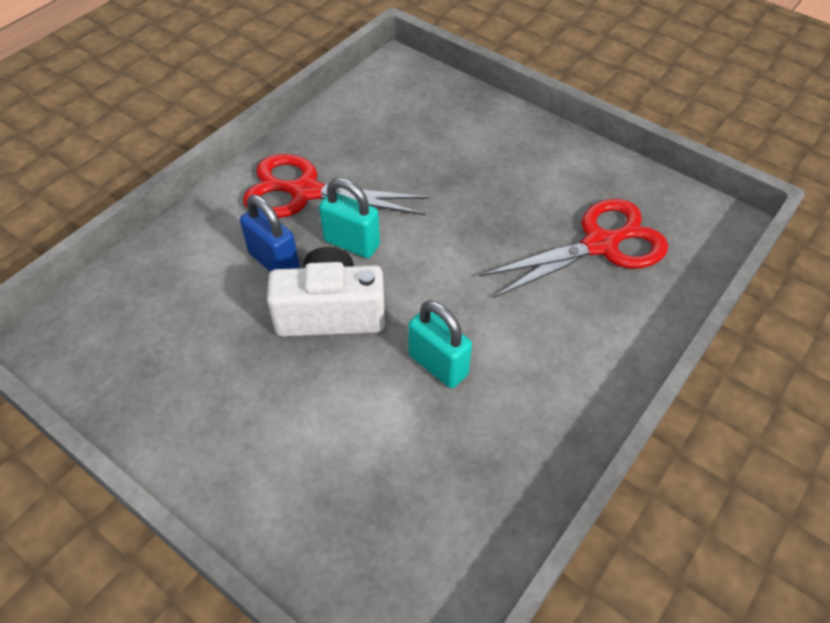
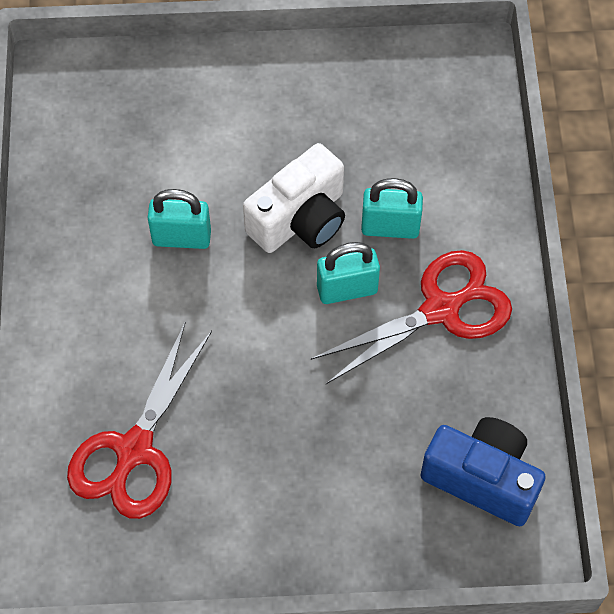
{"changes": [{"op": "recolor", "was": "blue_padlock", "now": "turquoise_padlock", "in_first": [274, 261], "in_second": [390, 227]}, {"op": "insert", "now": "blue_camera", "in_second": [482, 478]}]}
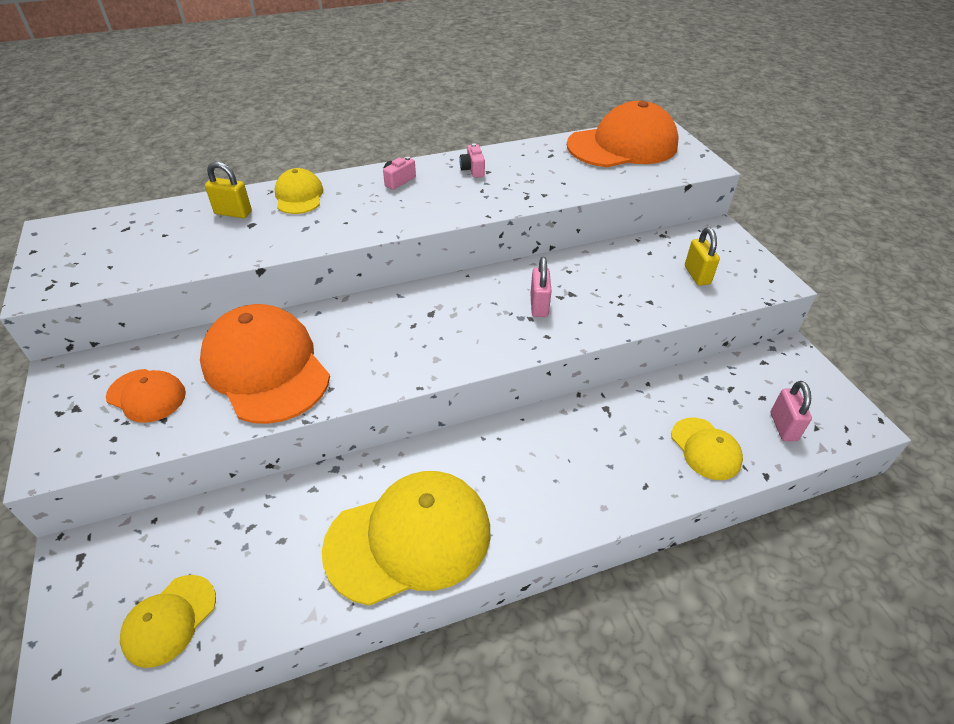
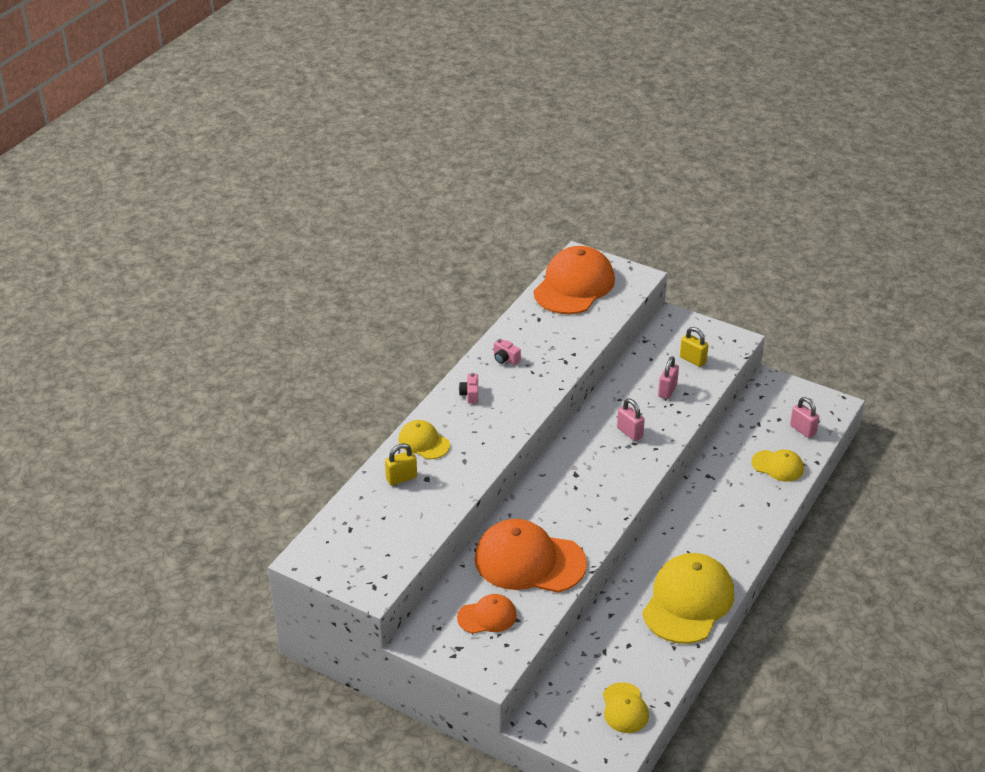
{"changes": [{"op": "insert", "now": "pink_padlock", "in_second": [667, 390]}]}
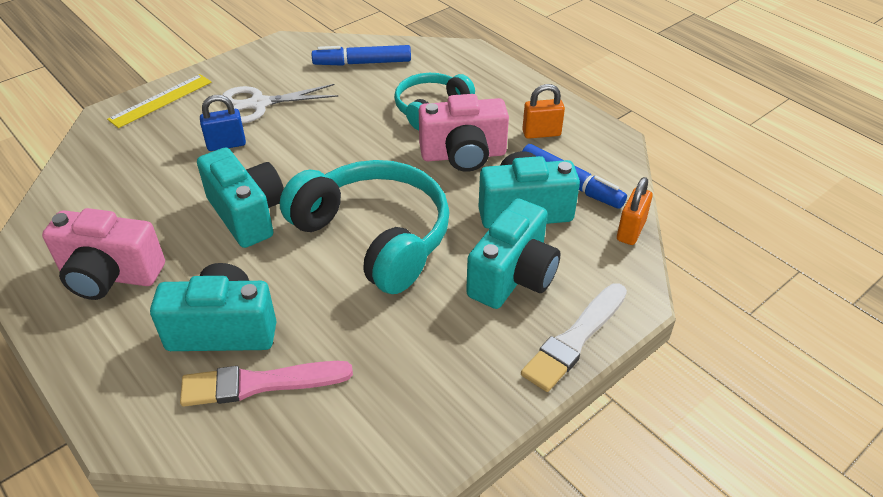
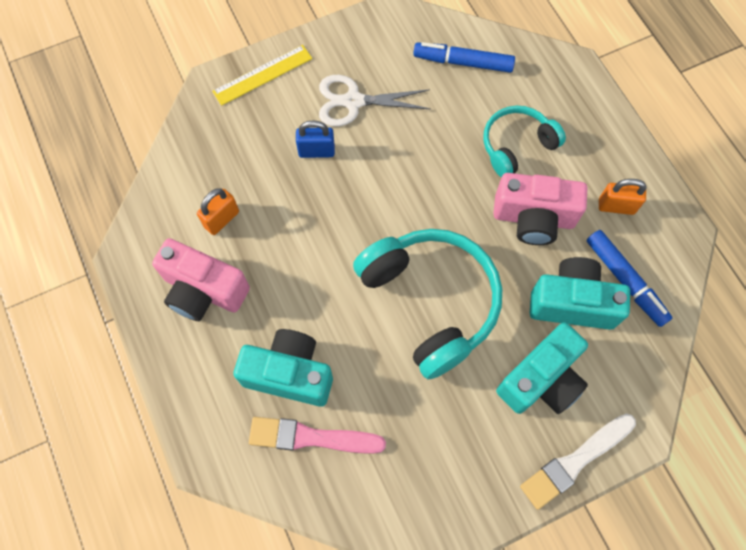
{"changes": [{"op": "delete", "was": "turquoise_camera", "in_first": [247, 214]}, {"op": "move", "was": "orange_padlock", "in_first": [630, 231], "in_second": [221, 219]}]}
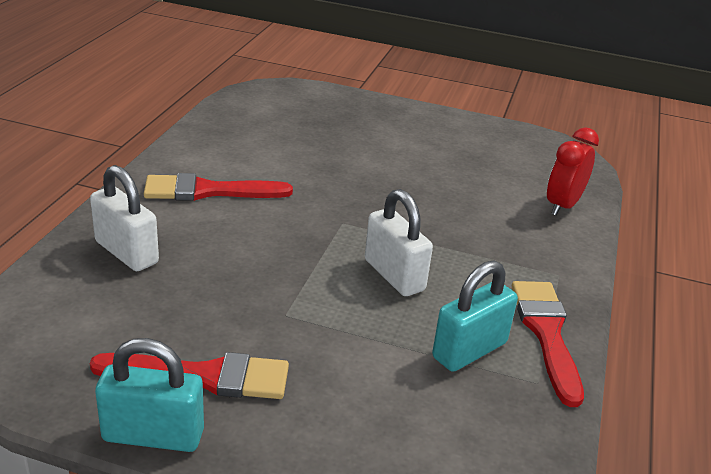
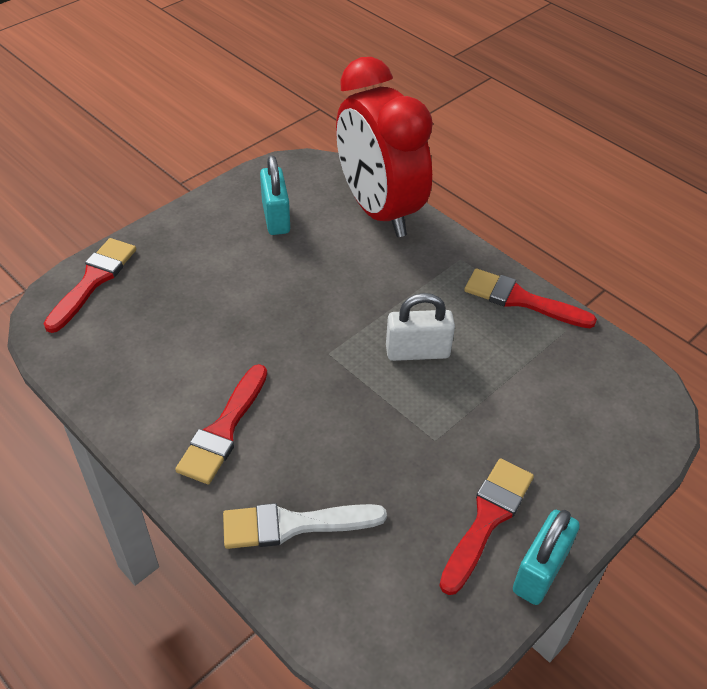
{"changes": [{"op": "resize", "was": "red_clock", "in_first": [562, 206], "in_second": [378, 210], "ratio": 2.19}, {"op": "replace", "was": "white_padlock", "now": "white_brush", "in_first": [126, 252], "in_second": [293, 525]}, {"op": "move", "was": "turquoise_padlock", "in_first": [469, 350], "in_second": [276, 217]}, {"op": "insert", "now": "red_brush", "in_second": [93, 281]}]}
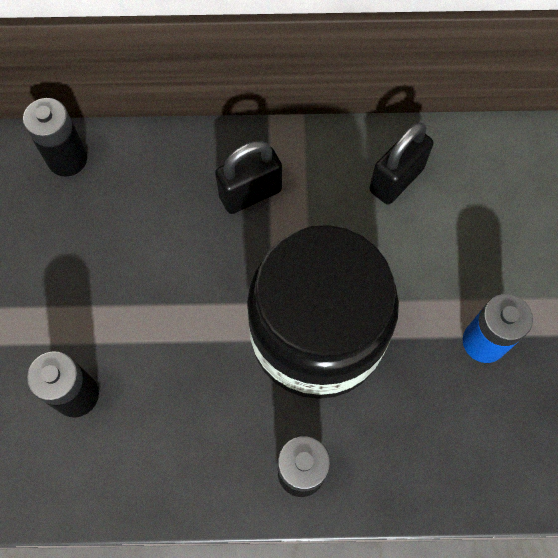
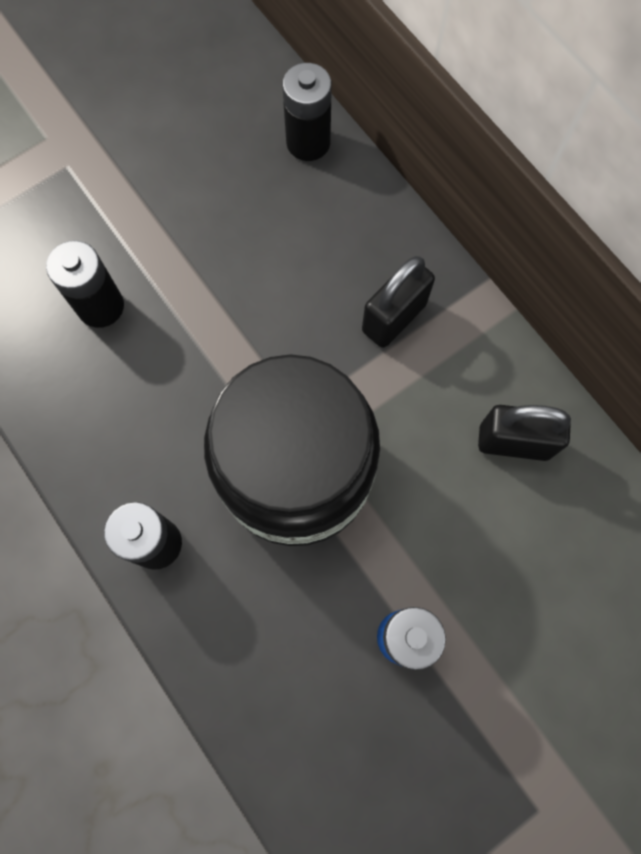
{"changes": [{"op": "rotate", "was": "black_padlock", "in_first": [250, 193], "in_second": [394, 317], "clockwise": -75}]}
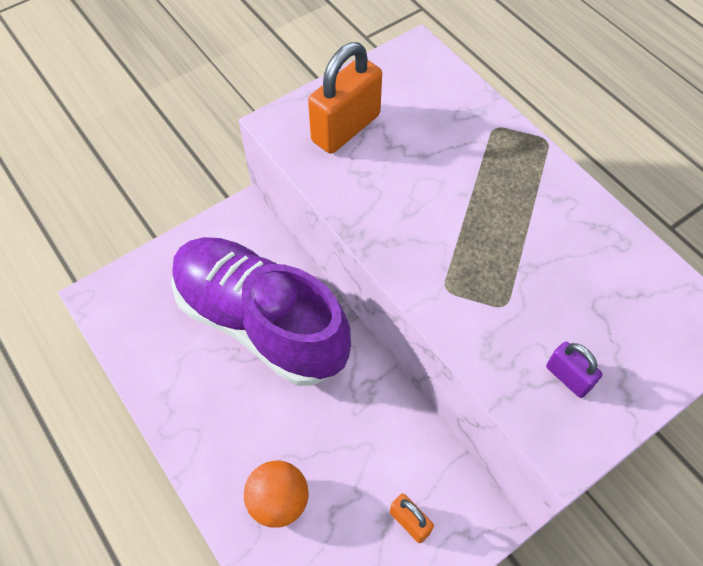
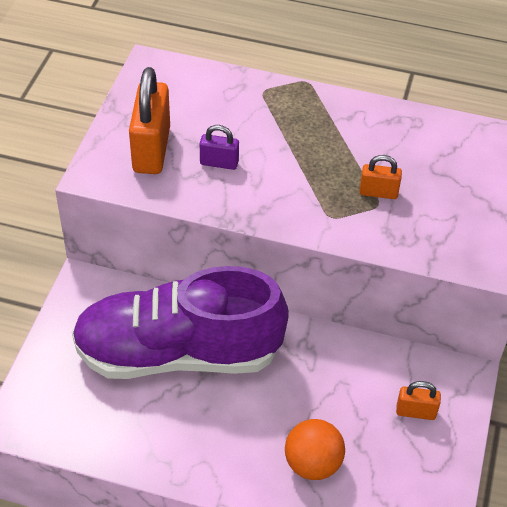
{"changes": [{"op": "move", "was": "purple_padlock", "in_first": [568, 377], "in_second": [219, 163]}, {"op": "insert", "now": "orange_padlock", "in_second": [378, 193]}]}
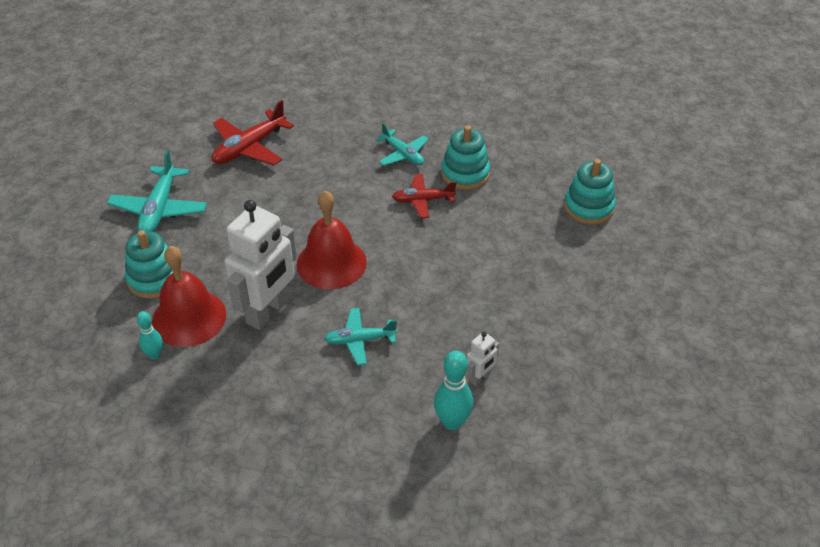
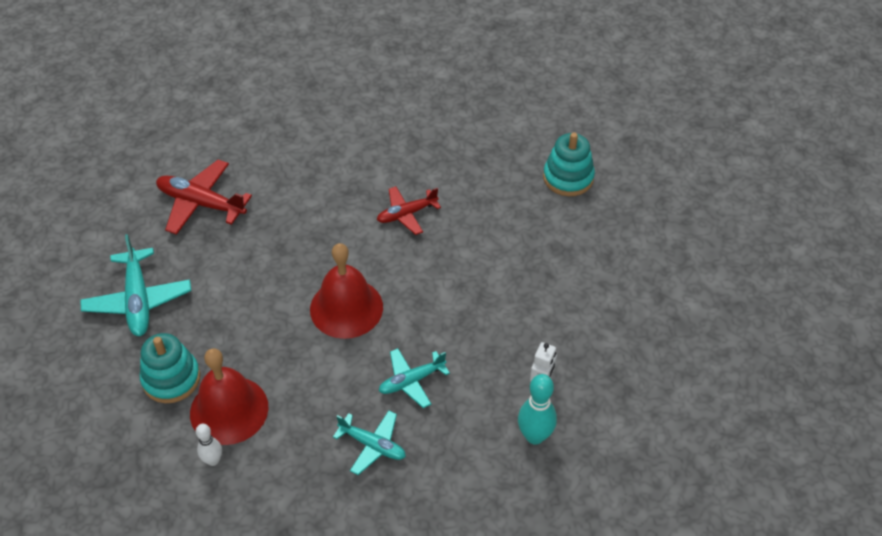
{"changes": [{"op": "rotate", "was": "red_plane", "in_first": [249, 147], "in_second": [201, 203], "clockwise": 90}, {"op": "move", "was": "turquoise_plane", "in_first": [403, 154], "in_second": [372, 445]}, {"op": "delete", "was": "turquoise_stacking_toy", "in_first": [465, 173]}, {"op": "delete", "was": "white_robot", "in_first": [268, 311]}, {"op": "recolor", "was": "turquoise_bowling_pin", "now": "white_bowling_pin", "in_first": [155, 355], "in_second": [213, 460]}]}
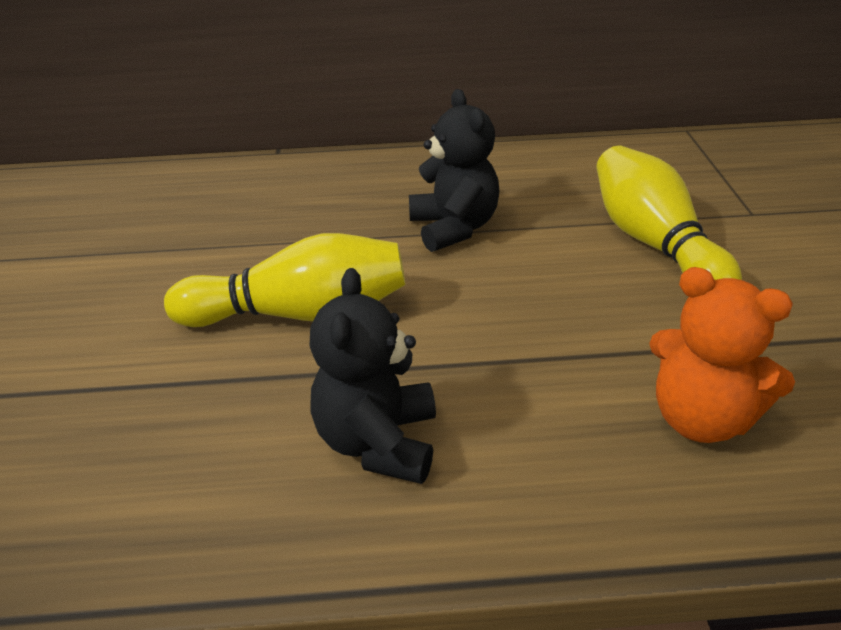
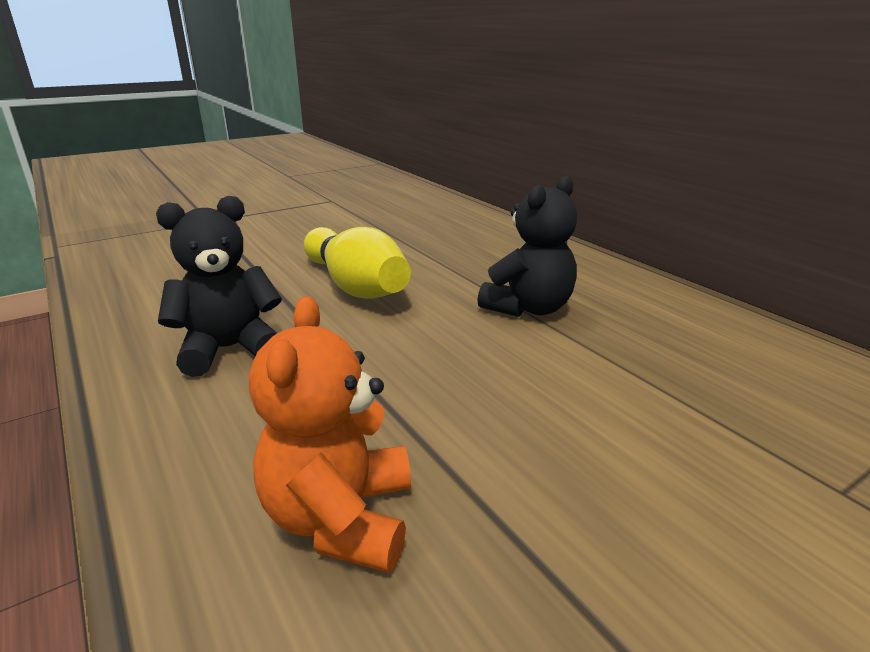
{"changes": [{"op": "delete", "was": "yellow_bowling_pin", "in_first": [654, 244]}]}
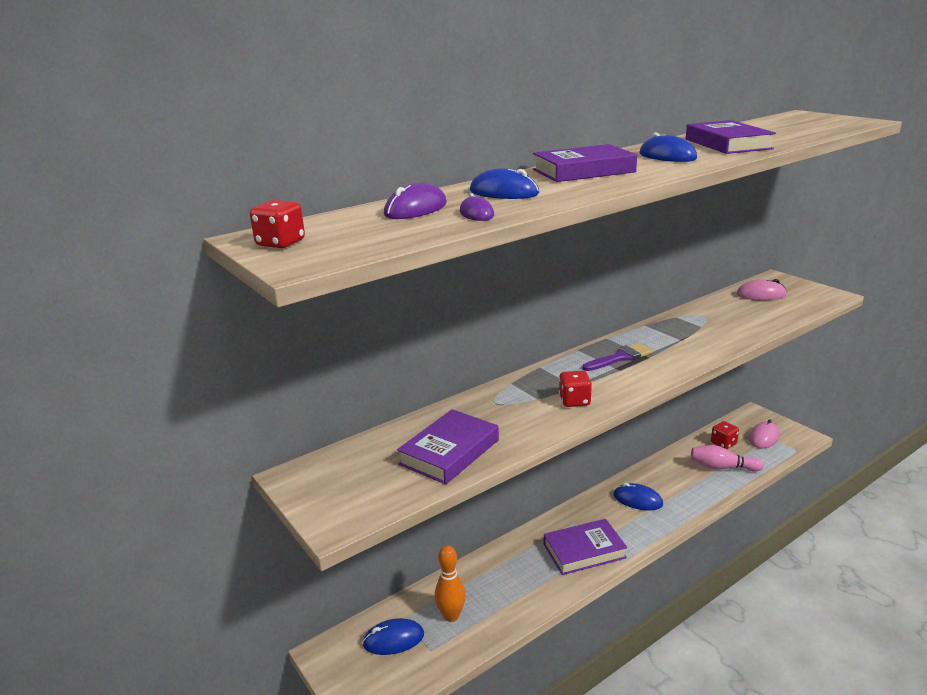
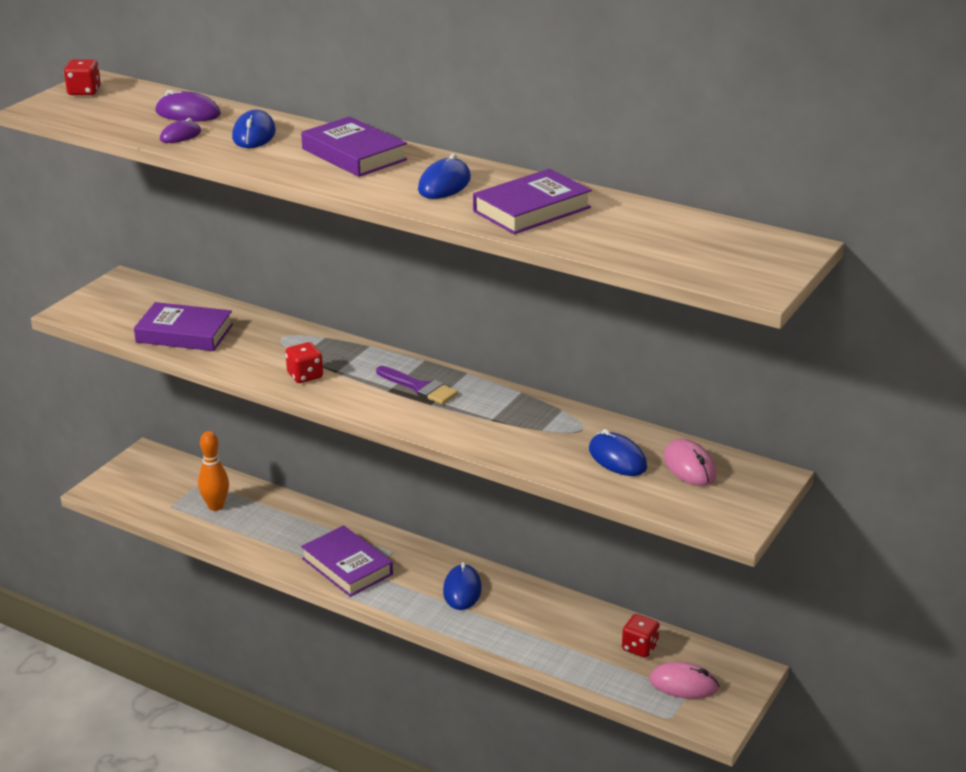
{"changes": [{"op": "delete", "was": "pink_bowling_pin", "in_first": [722, 467]}, {"op": "move", "was": "blue_mouse", "in_first": [393, 639], "in_second": [617, 458]}]}
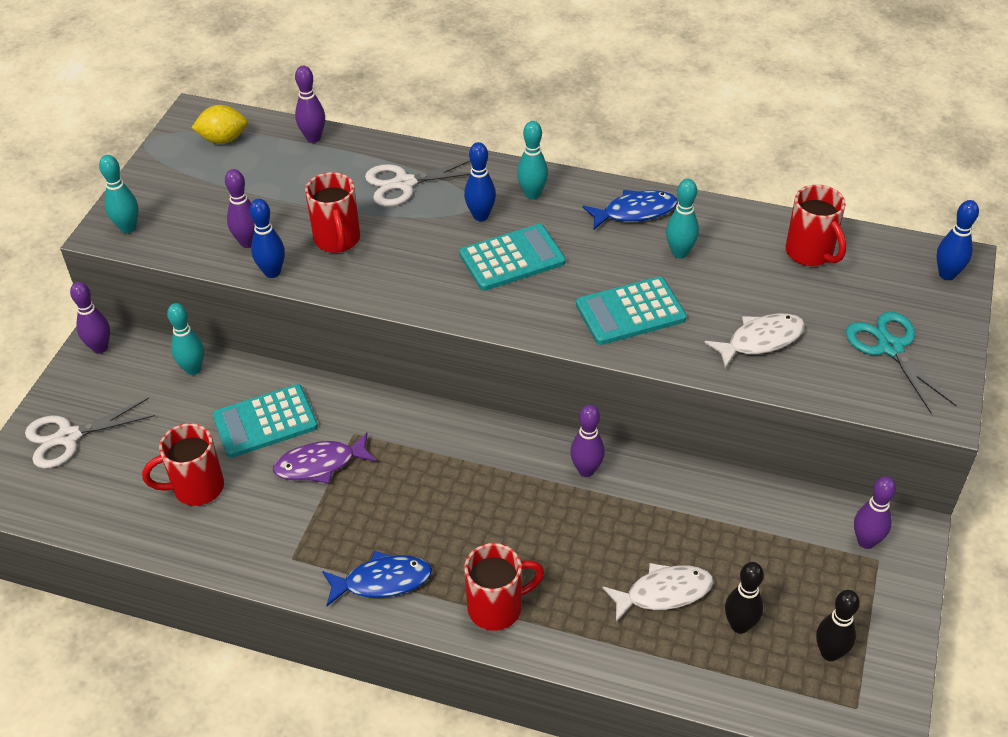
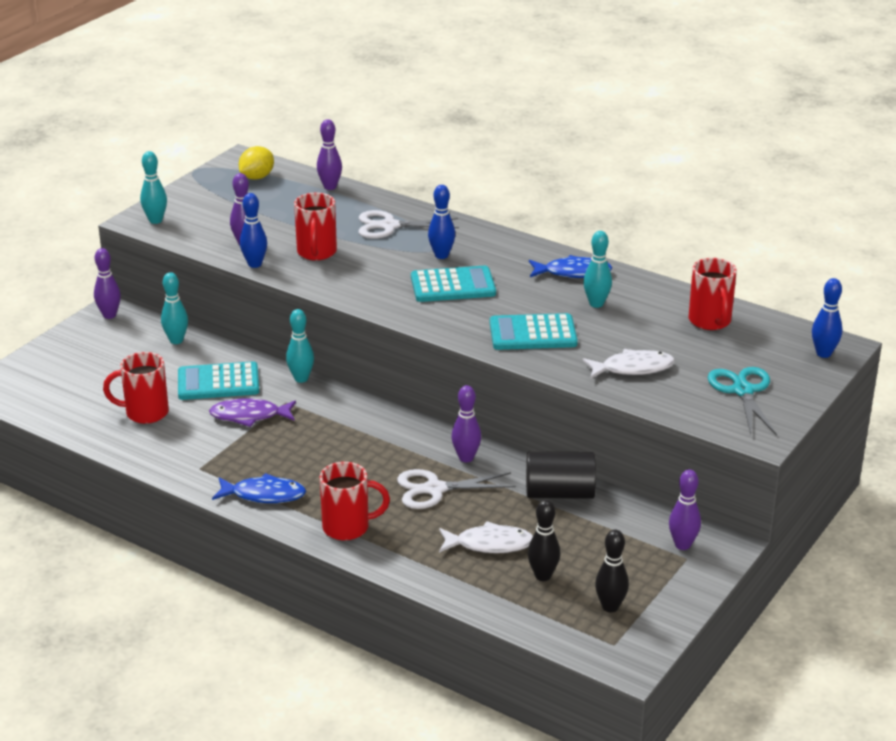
{"changes": [{"op": "rotate", "was": "yellow_lemon", "in_first": [223, 139], "in_second": [257, 177], "clockwise": -60}, {"op": "move", "was": "turquoise_bowling_pin", "in_first": [532, 194], "in_second": [301, 378]}, {"op": "move", "was": "white_scissors", "in_first": [68, 437], "in_second": [435, 489]}, {"op": "insert", "now": "black_cylinder", "in_second": [559, 493]}]}
